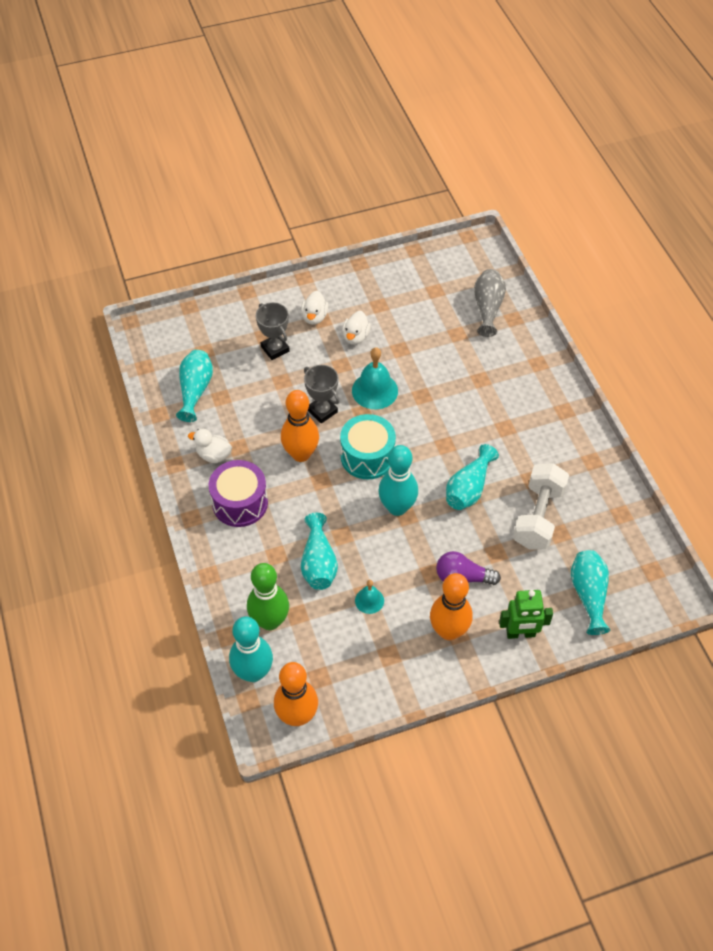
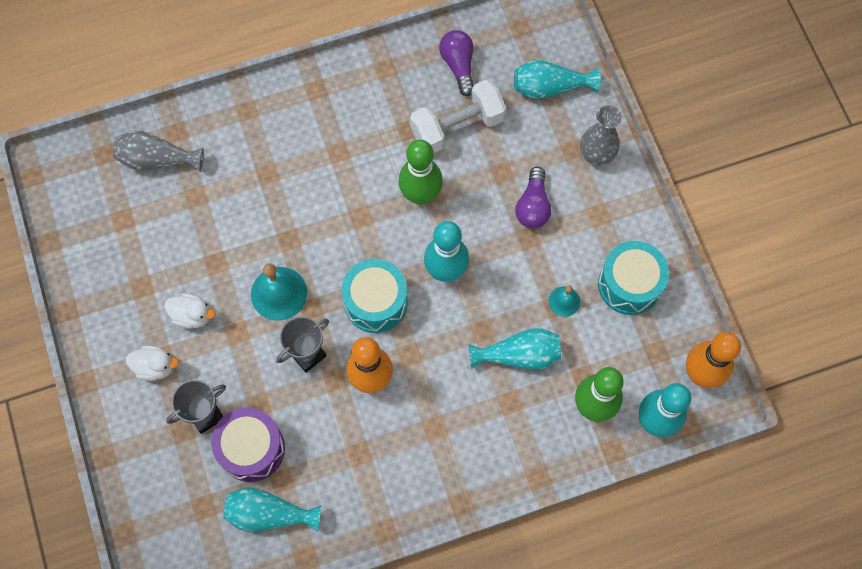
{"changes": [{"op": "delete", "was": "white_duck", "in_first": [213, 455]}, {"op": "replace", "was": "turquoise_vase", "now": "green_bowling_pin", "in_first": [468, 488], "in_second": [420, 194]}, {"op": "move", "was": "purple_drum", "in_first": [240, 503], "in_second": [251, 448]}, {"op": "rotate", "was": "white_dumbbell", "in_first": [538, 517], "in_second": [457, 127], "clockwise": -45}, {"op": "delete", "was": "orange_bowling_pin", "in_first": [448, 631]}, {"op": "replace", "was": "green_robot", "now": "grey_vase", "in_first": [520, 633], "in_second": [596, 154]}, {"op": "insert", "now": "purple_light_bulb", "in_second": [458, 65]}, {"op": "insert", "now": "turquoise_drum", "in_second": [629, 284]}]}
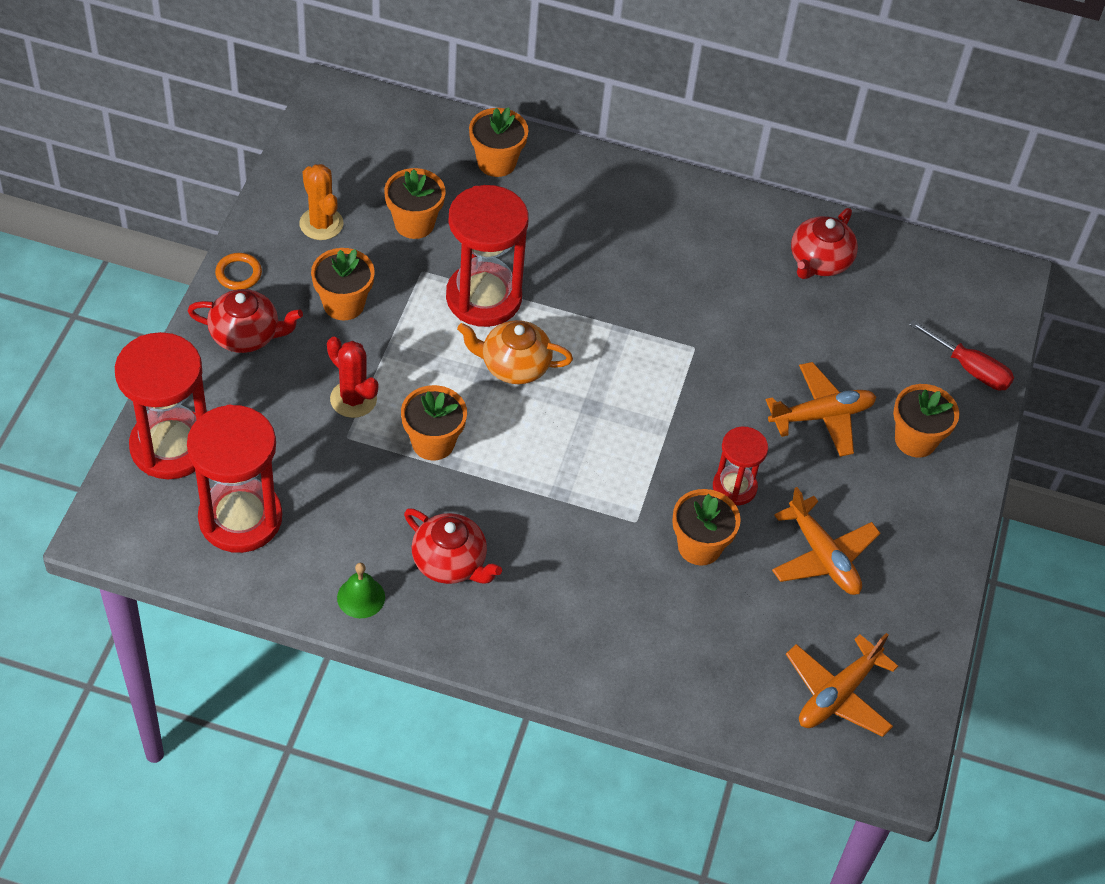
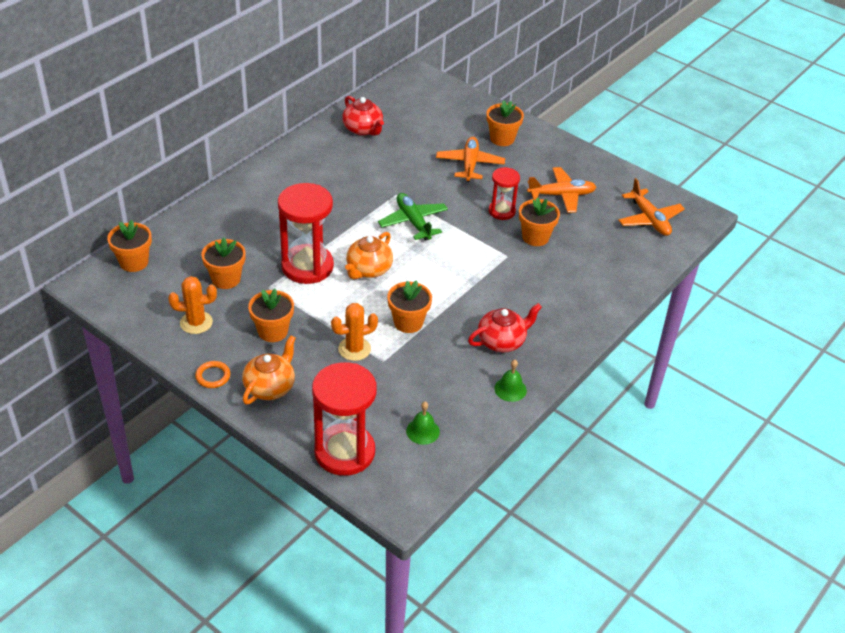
{"changes": [{"op": "move", "was": "orange_flower_pot", "in_first": [496, 162], "in_second": [134, 262]}, {"op": "recolor", "was": "red_teapot", "now": "orange_teapot", "in_first": [246, 335], "in_second": [270, 387]}, {"op": "delete", "was": "red_screwdriver", "in_first": [969, 368]}, {"op": "recolor", "was": "red_cactus", "now": "orange_cactus", "in_first": [353, 399], "in_second": [354, 349]}, {"op": "replace", "was": "red_hourglass", "now": "green_bell", "in_first": [240, 518], "in_second": [423, 431]}, {"op": "insert", "now": "green_plane", "in_second": [413, 222]}]}
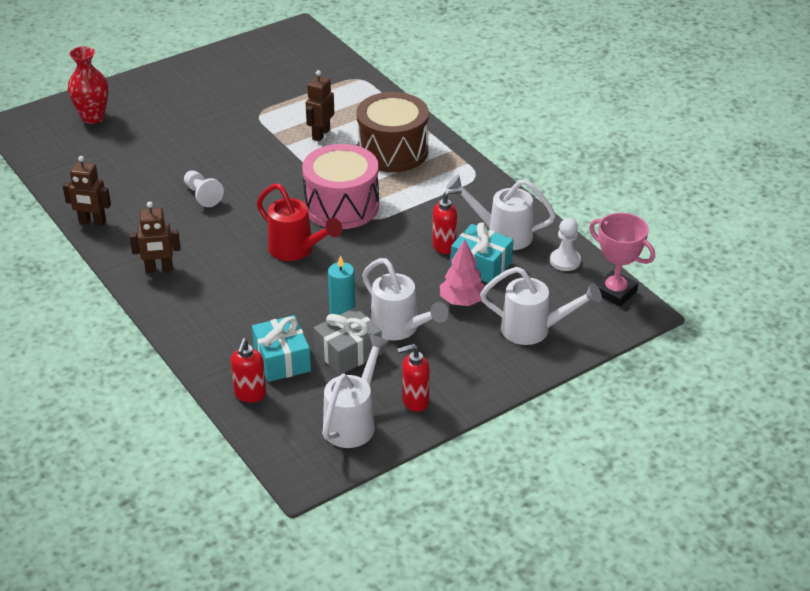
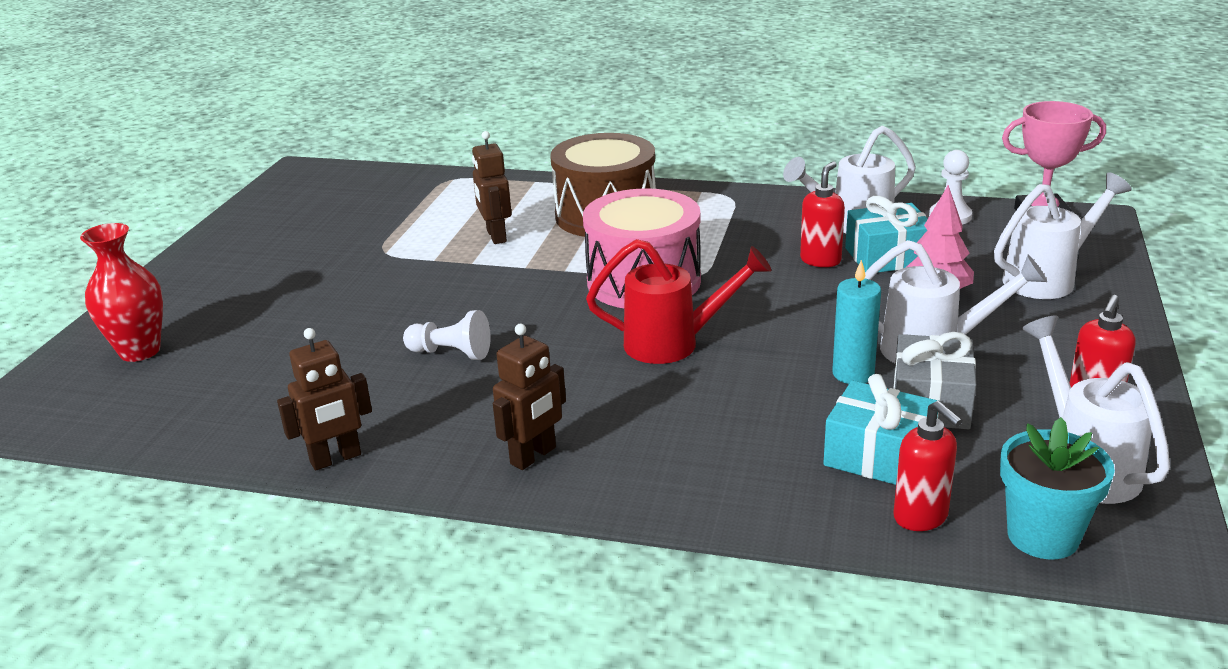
{"changes": [{"op": "insert", "now": "turquoise_flower_pot", "in_second": [1042, 536]}]}
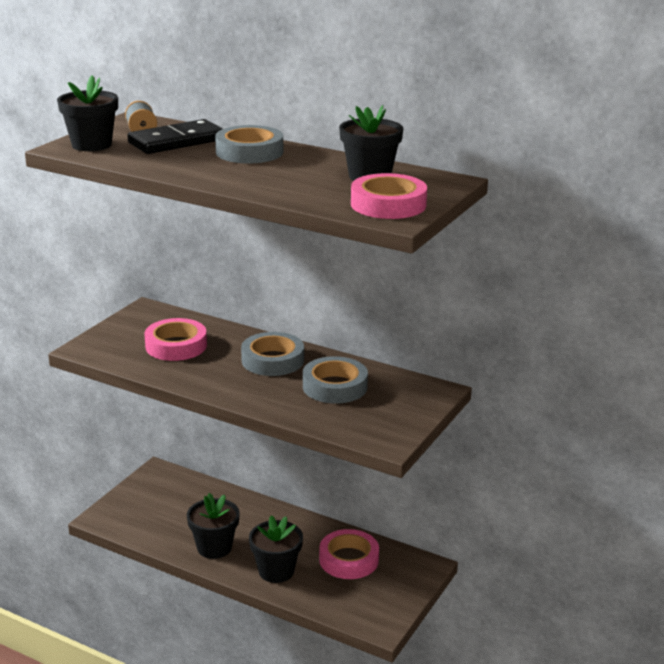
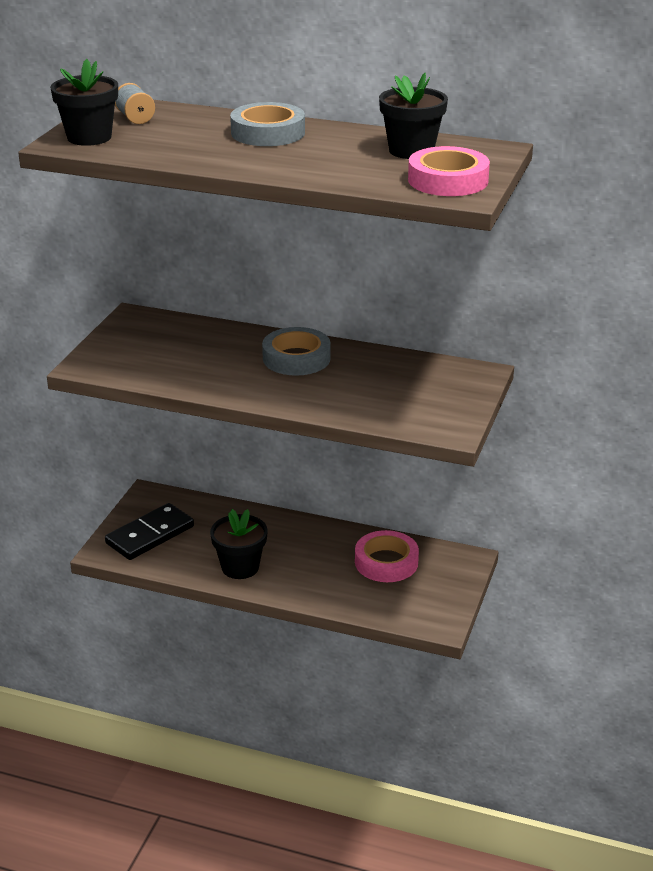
{"changes": [{"op": "move", "was": "black_domino", "in_first": [177, 141], "in_second": [150, 535]}, {"op": "delete", "was": "pink_tape", "in_first": [176, 346]}, {"op": "delete", "was": "grey_tape", "in_first": [335, 386]}, {"op": "delete", "was": "black_flower_pot", "in_first": [276, 571]}]}
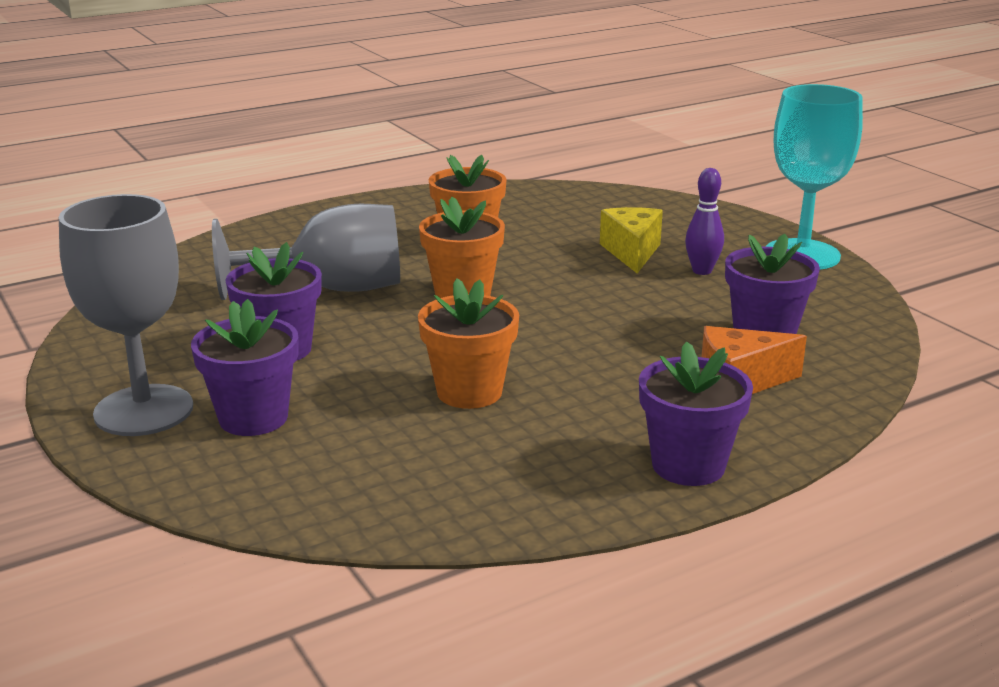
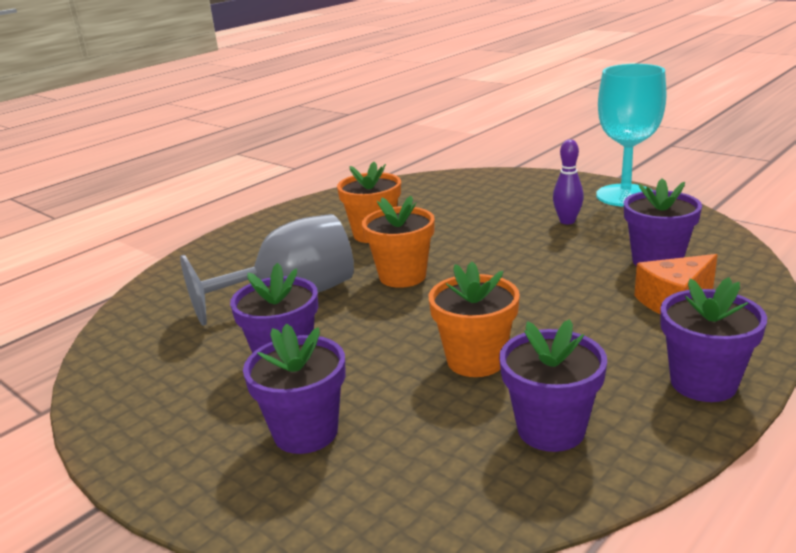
{"changes": [{"op": "delete", "was": "grey_goblet", "in_first": [143, 410]}, {"op": "delete", "was": "yellow_cheese", "in_first": [632, 252]}, {"op": "insert", "now": "purple_flower_pot", "in_second": [551, 429]}]}
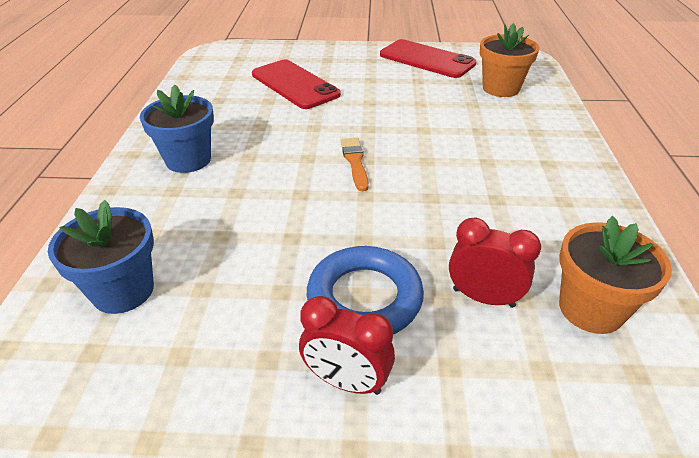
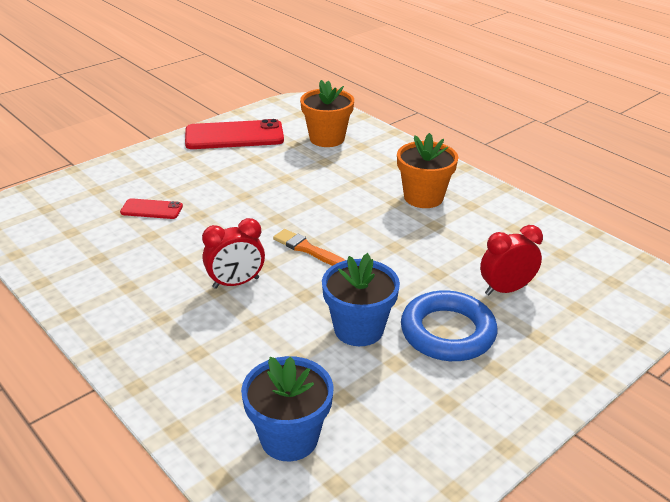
{"changes": [{"op": "resize", "was": "red_phone", "in_first": [295, 84], "in_second": [151, 209], "ratio": 0.51}, {"op": "move", "was": "blue_flower_pot", "in_first": [188, 160], "in_second": [358, 329]}, {"op": "move", "was": "orange_flower_pot", "in_first": [590, 309], "in_second": [423, 197]}, {"op": "move", "was": "red_clock", "in_first": [346, 381], "in_second": [236, 283]}]}
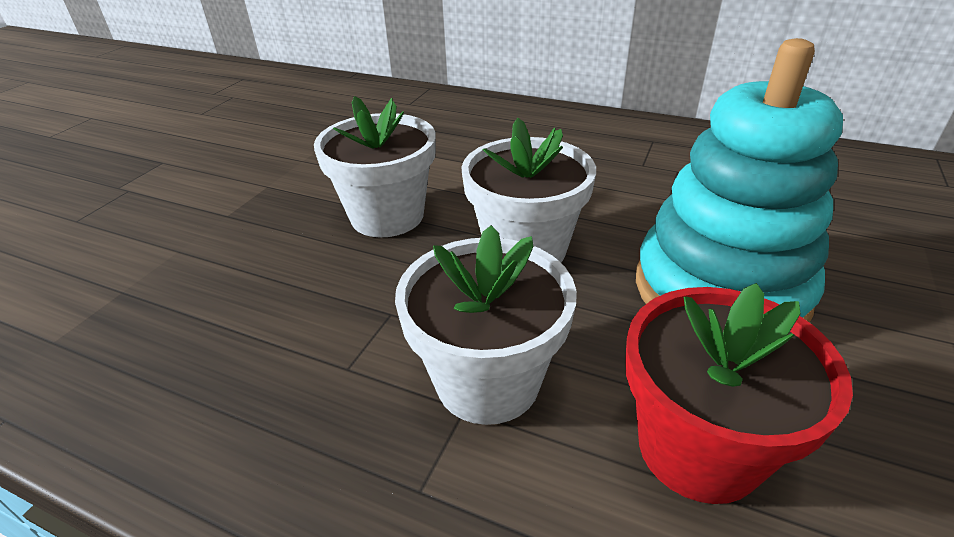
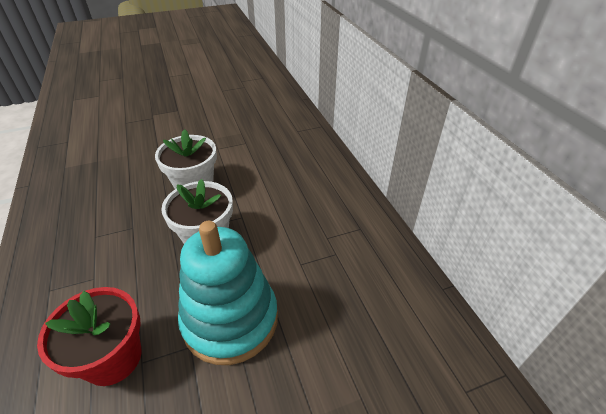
{"changes": [{"op": "delete", "was": "white_flower_pot", "in_first": [487, 381]}]}
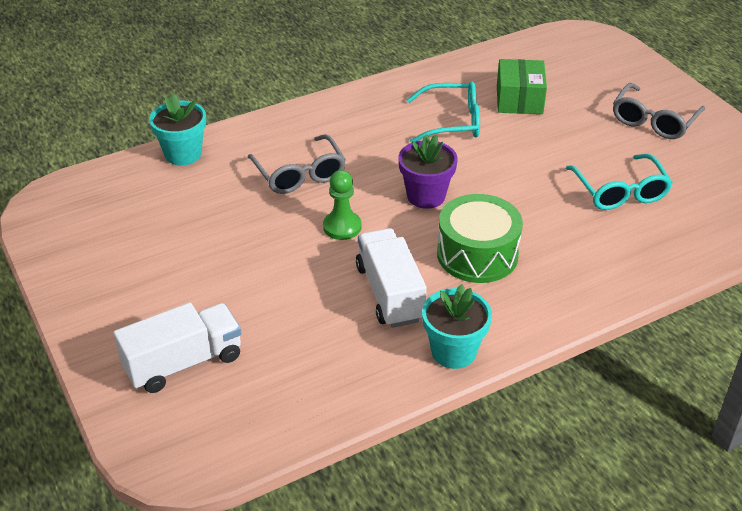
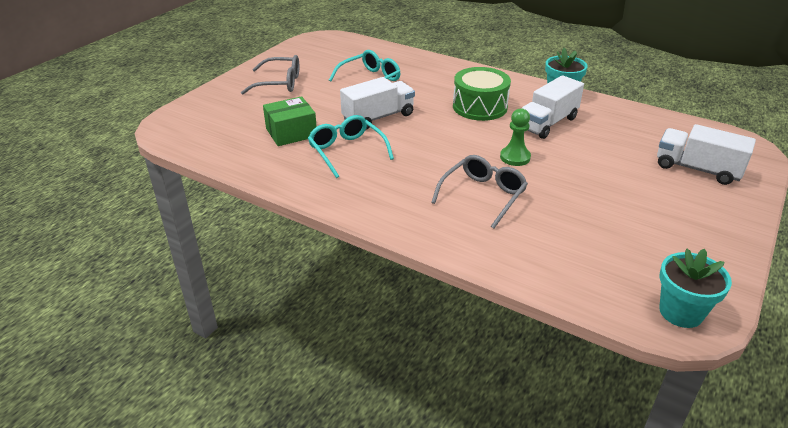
{"changes": [{"op": "move", "was": "turquoise_flower_pot", "in_first": [183, 154], "in_second": [681, 312]}, {"op": "delete", "was": "purple_flower_pot", "in_first": [426, 196]}, {"op": "insert", "now": "white_truck", "in_second": [378, 117]}]}
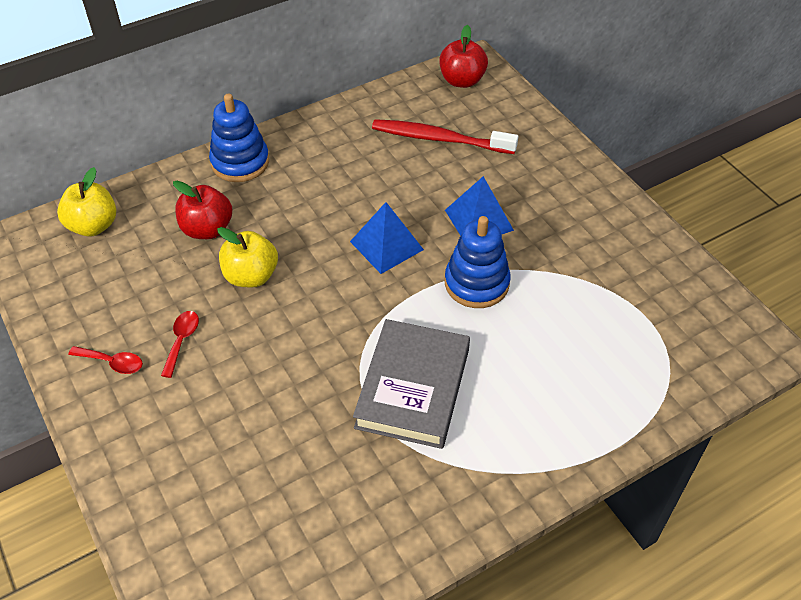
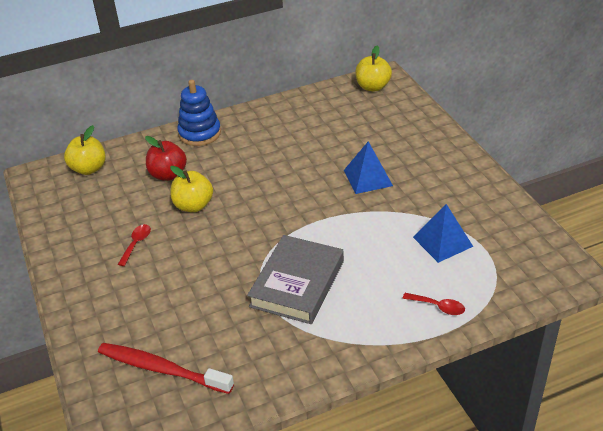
{"changes": [{"op": "recolor", "was": "red_apple", "now": "yellow_apple", "in_first": [462, 80], "in_second": [372, 87]}, {"op": "move", "was": "red_toothbrush", "in_first": [439, 139], "in_second": [161, 369]}, {"op": "move", "was": "blue_pyramid", "in_first": [386, 245], "in_second": [442, 241]}, {"op": "delete", "was": "blue_stacking_toy", "in_first": [476, 283]}, {"op": "move", "was": "red_spoon", "in_first": [112, 362], "in_second": [438, 307]}]}
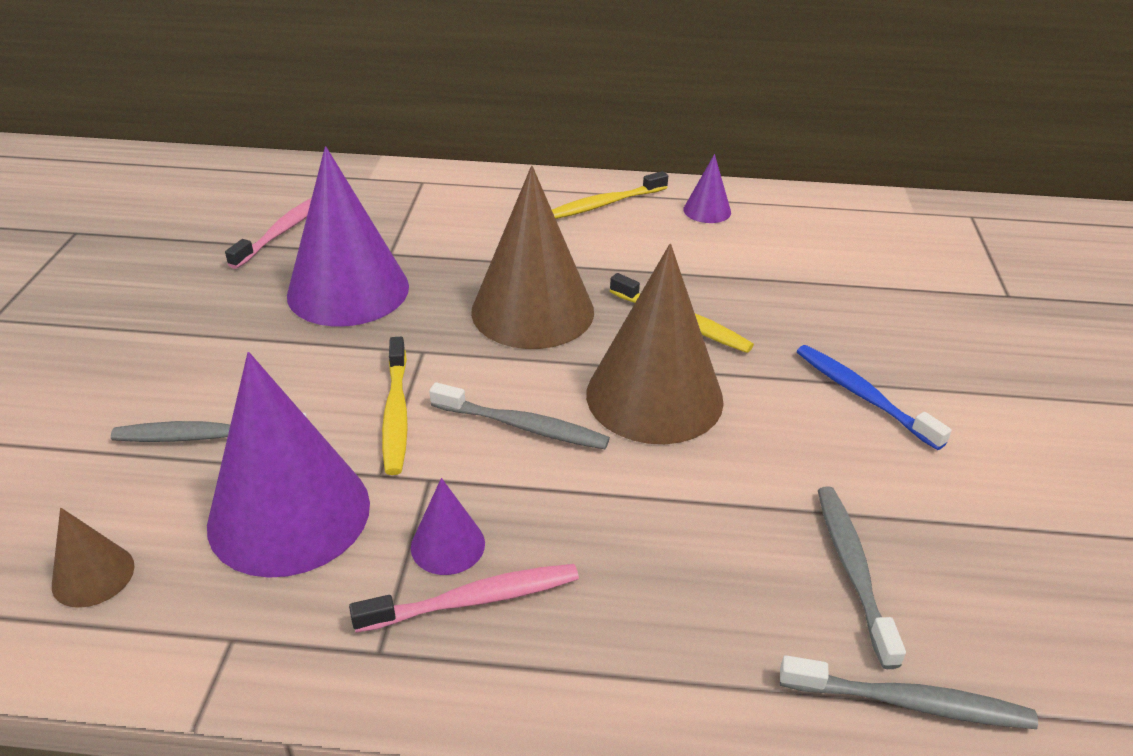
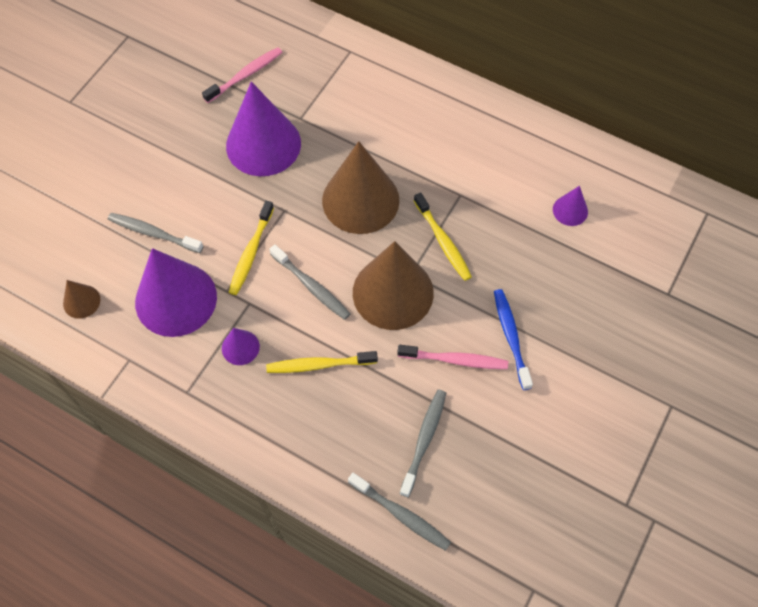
{"changes": [{"op": "move", "was": "purple_cone", "in_first": [707, 210], "in_second": [570, 210]}, {"op": "move", "was": "yellow_toothbrush", "in_first": [604, 204], "in_second": [319, 365]}, {"op": "move", "was": "pink_toothbrush", "in_first": [474, 600], "in_second": [455, 360]}]}
